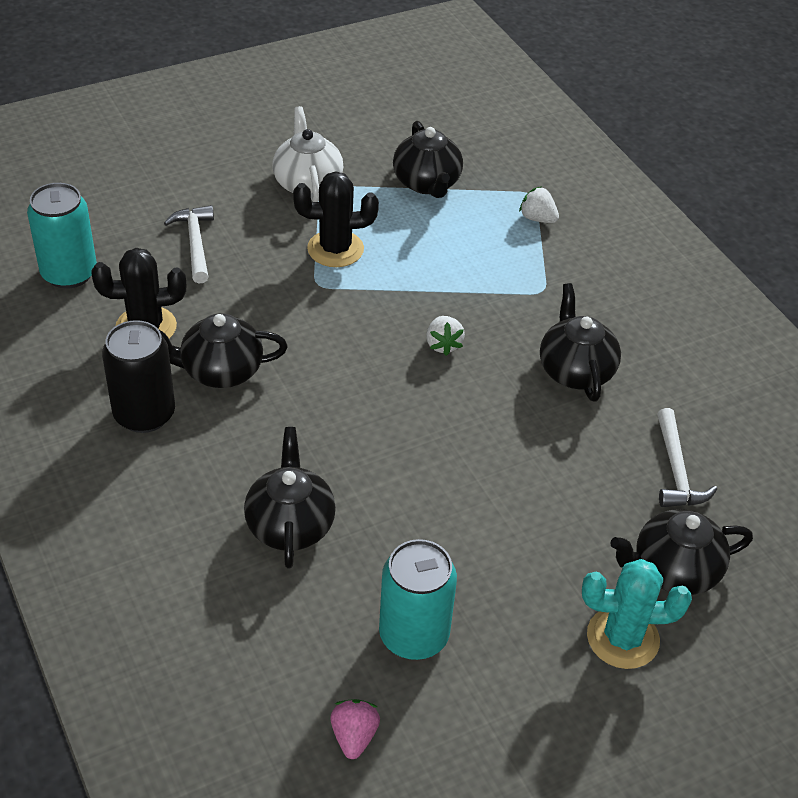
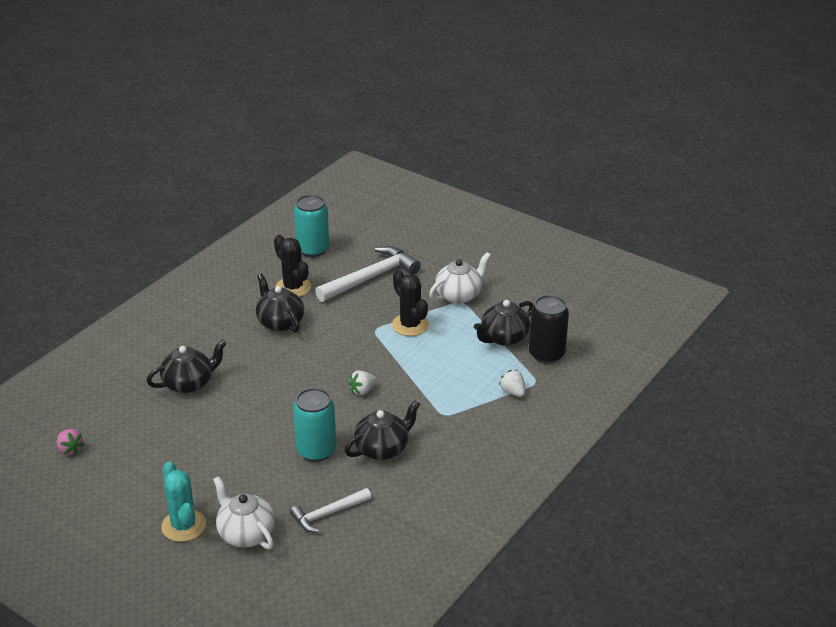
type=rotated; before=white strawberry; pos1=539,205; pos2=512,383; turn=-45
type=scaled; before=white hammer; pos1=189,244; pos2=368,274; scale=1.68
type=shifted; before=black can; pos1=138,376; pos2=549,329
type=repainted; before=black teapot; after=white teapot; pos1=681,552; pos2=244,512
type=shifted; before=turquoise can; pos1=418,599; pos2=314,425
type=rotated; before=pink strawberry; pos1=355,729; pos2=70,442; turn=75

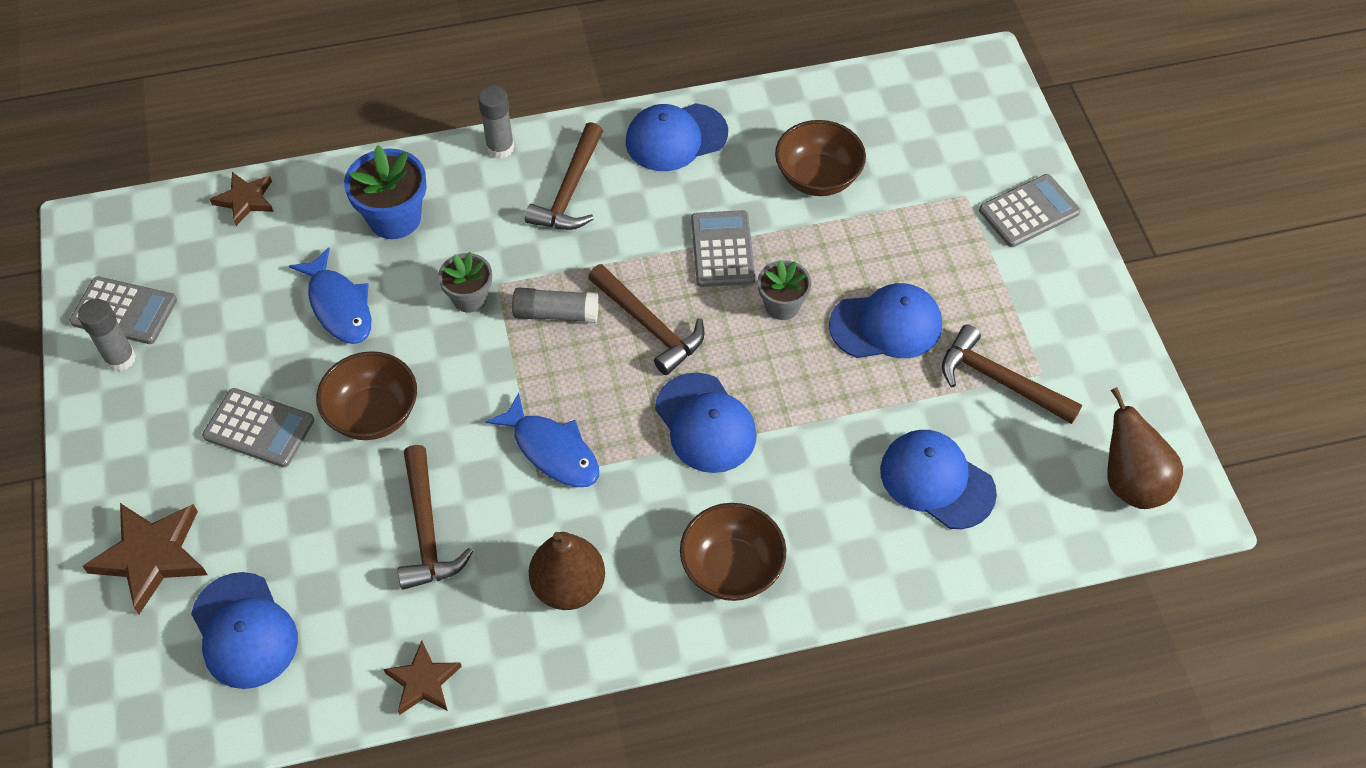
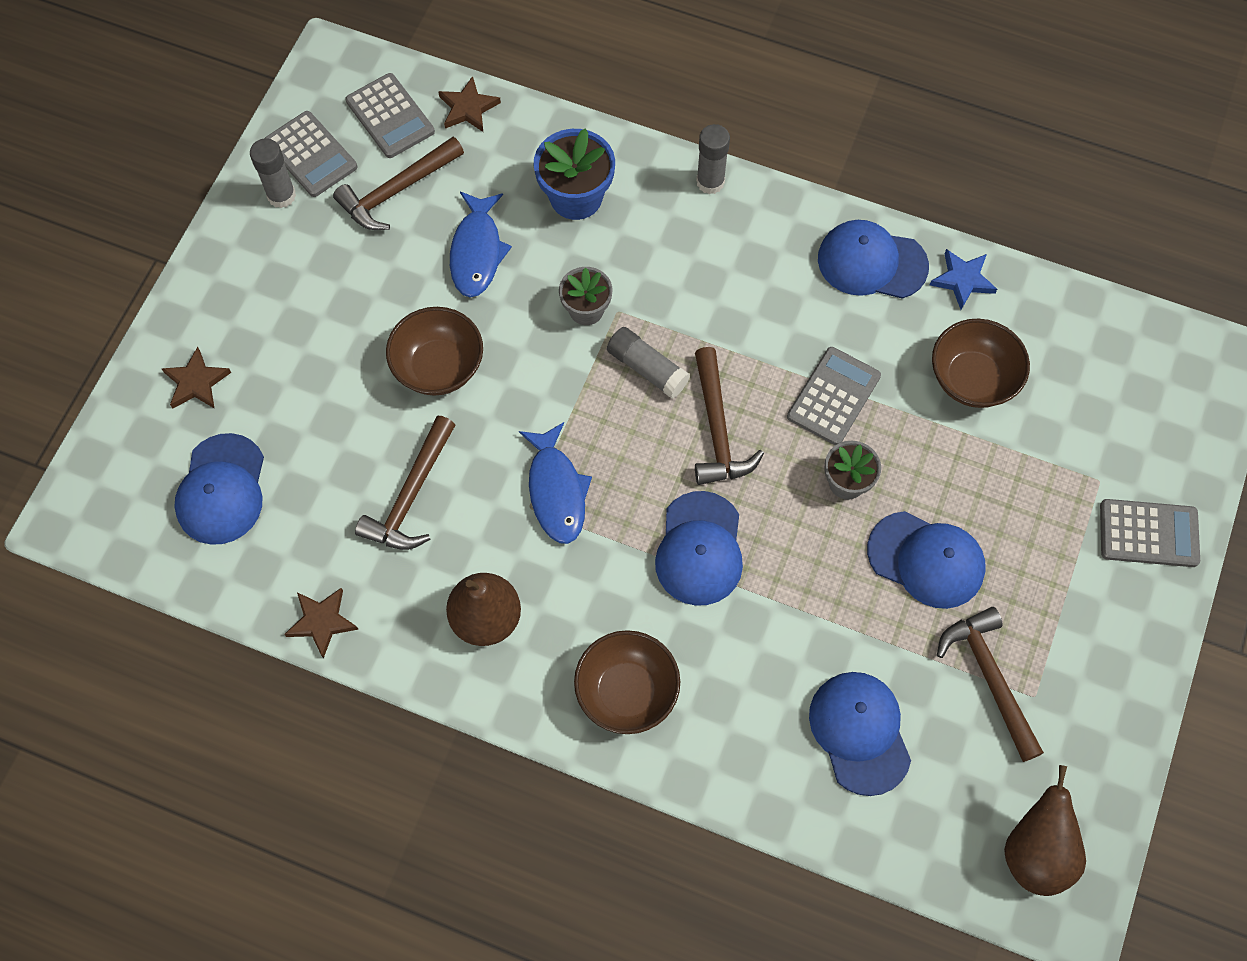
type=shifted; before=brown hammer; pos1=564,176; pos2=398,183
type=shifted; before=grey calculator; pos1=258,427; pos2=390,115
type=scaled; before=brown star; pos1=145,558; pos2=196,378; scale=0.61
type=new; after=blue star; pos2=963,279

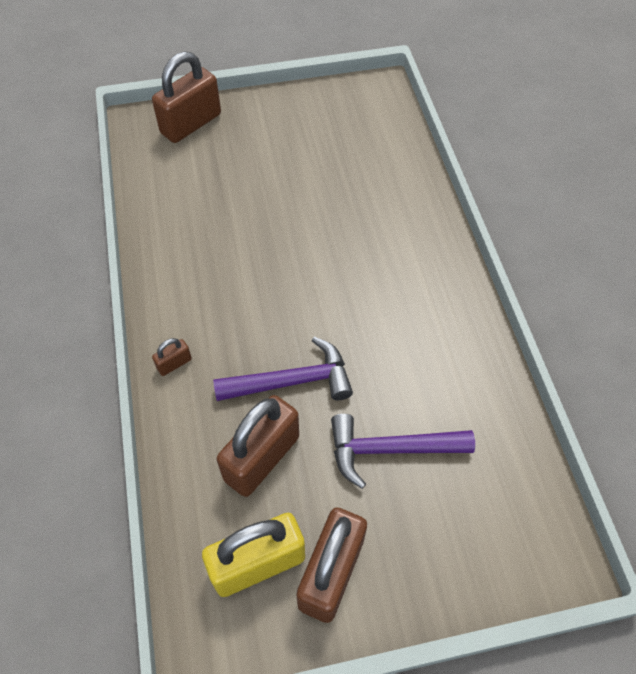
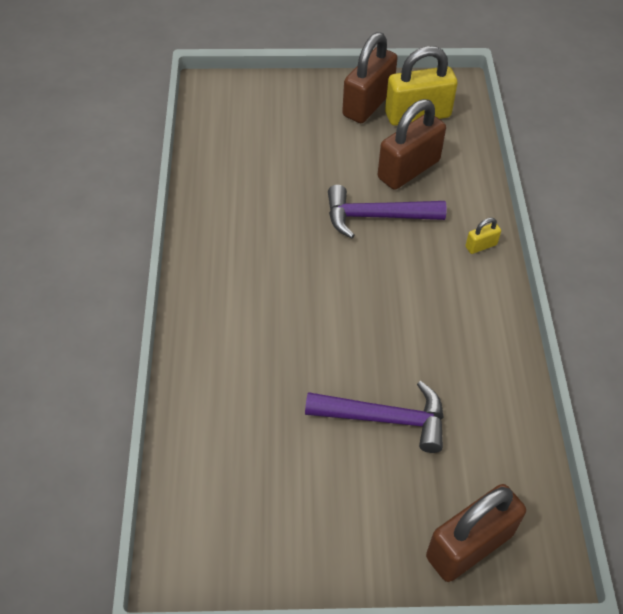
type=repainted; before=brown padlock; after=yellow padlock; pos1=172,357; pos2=483,236
type=shifted; before=purple hammer; pos1=403,451; pos2=374,417

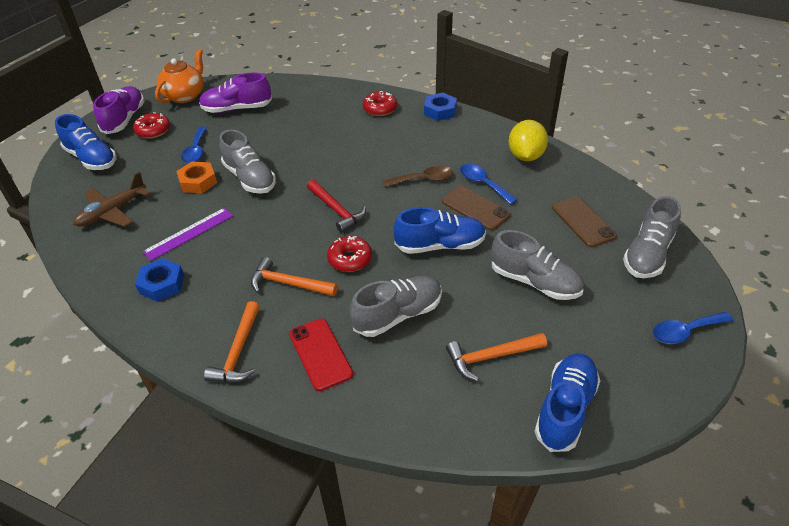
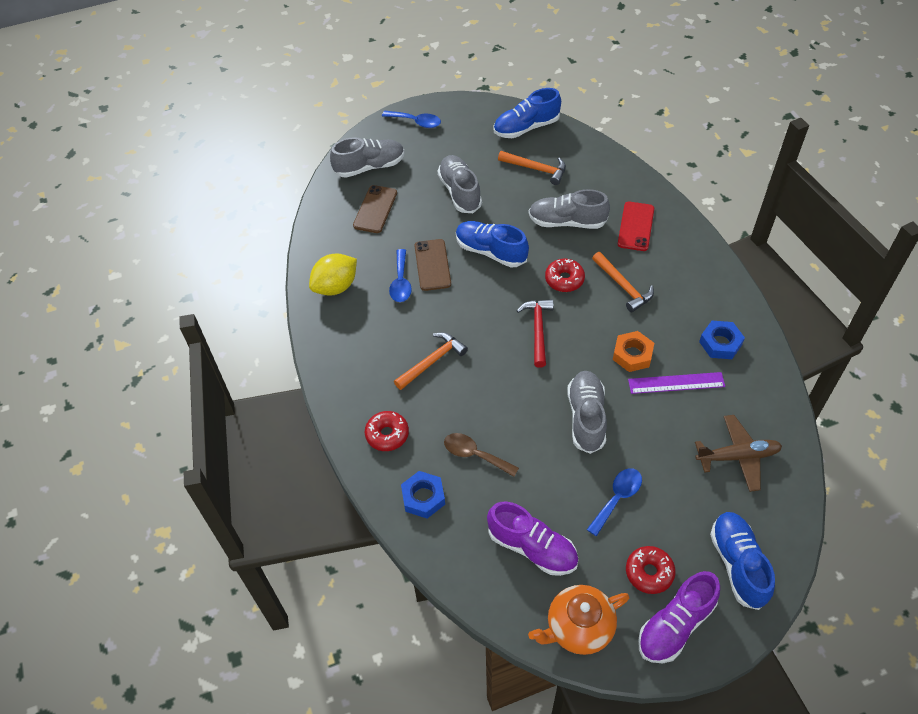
type=shifted; before=blue nut; pos1=440,107; pos2=423,495
type=shifted; before=orange nut; pos1=196,177; pos2=633,351
type=shifted; before=brown spoon; pos1=418,176; pos2=481,455
type=shifted; before=orange hammer; pos1=232,341; pos2=431,361

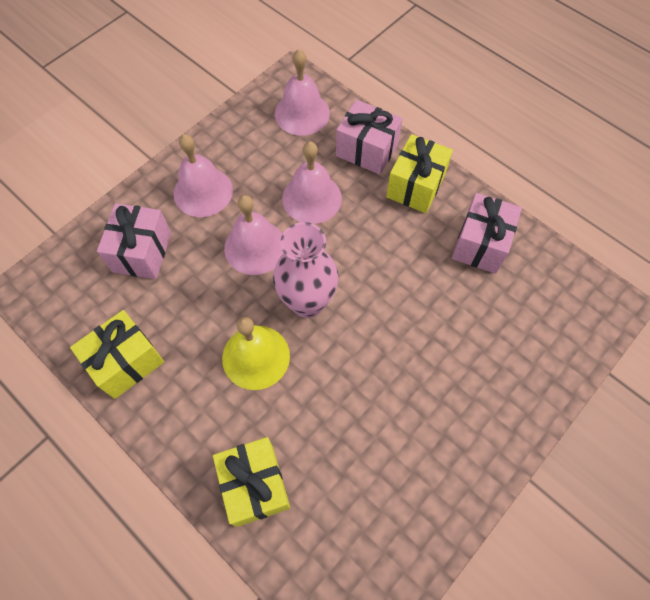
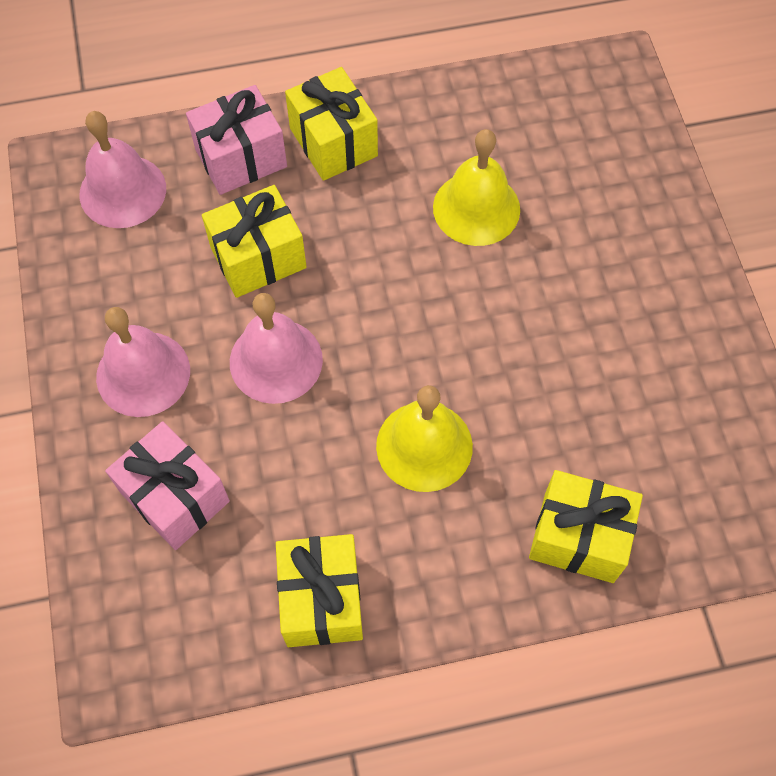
type=swapped; before=pink bell; after=yellow gift; pos1=312,182; pos2=254,241
type=gone; before=pink gift; pos1=487,233
type=gone; before=pink vase; pos1=306,270
type=new; after=yellow bell; pos2=476,187

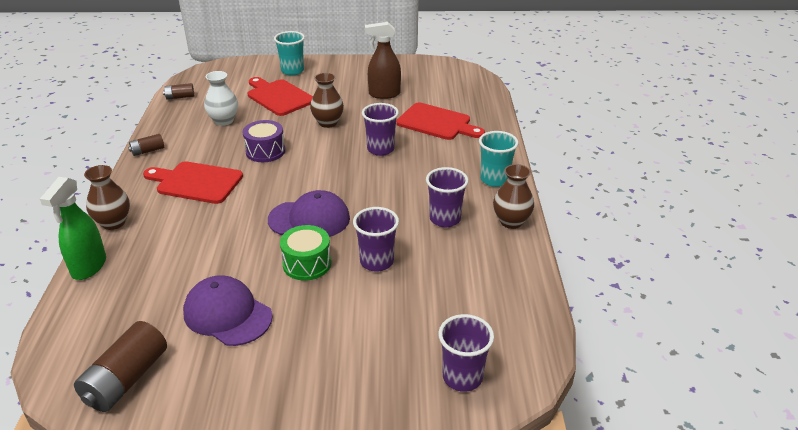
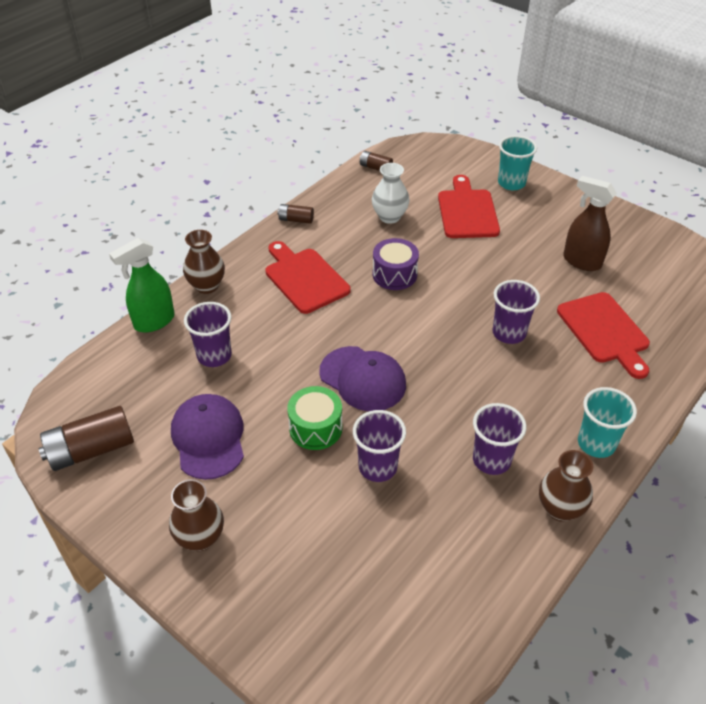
type=shifted; before=brown vase; pos1=327,100; pos2=196,515
type=shifted; before=purple cup; pos1=466,353; pos2=208,334

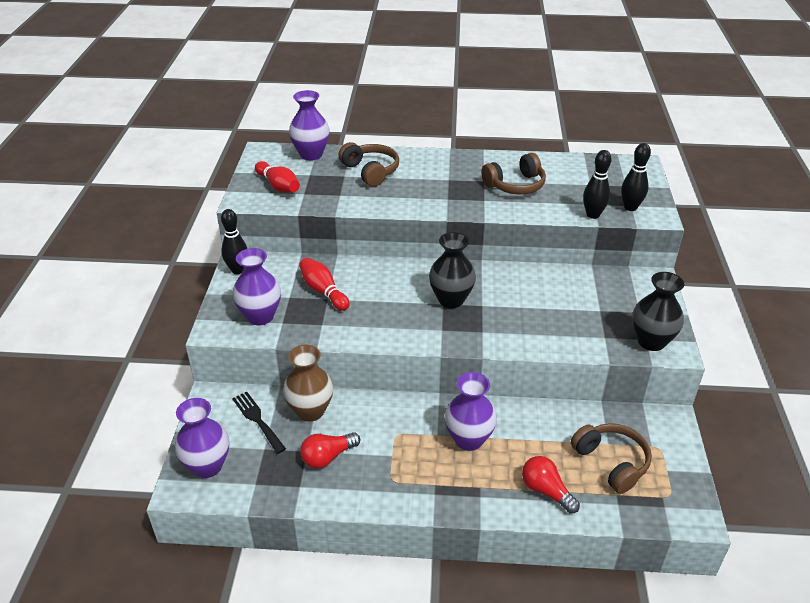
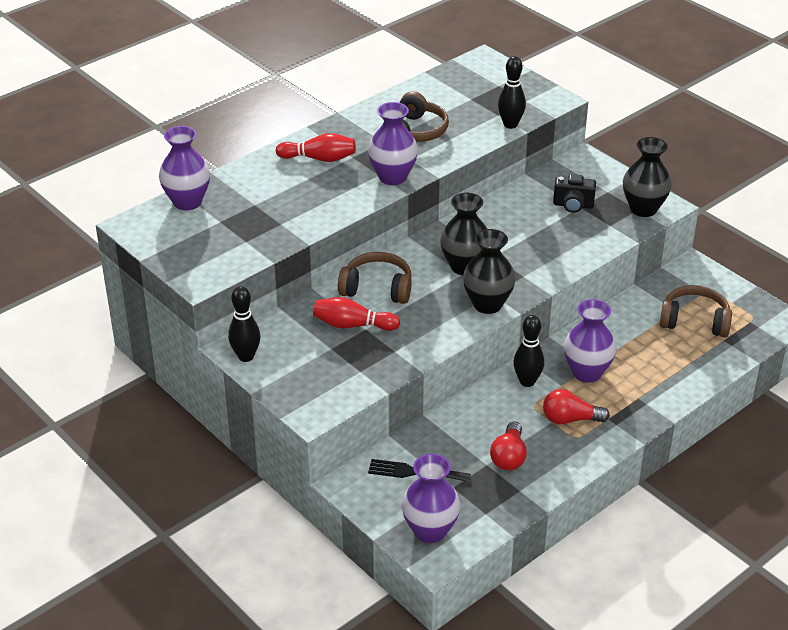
type=shifted; before=brown headphones; pos1=368,164; pos2=375,278
type=shifted; before=black bowling pin; pos1=636,177; pos2=529,351
type=shifted; before=red bowling pin; pos1=277,177; pos2=316,147
type=shifted; before=purple vase; pos1=256,286; pos2=393,143
type=gone; before=brown vase; pos1=308,383
type=shifted; before=red light bulb; pos1=551,485; pos2=576,406
type=new; after=black camera; pos2=574,193
type=new; after=black vase; pos2=489,271

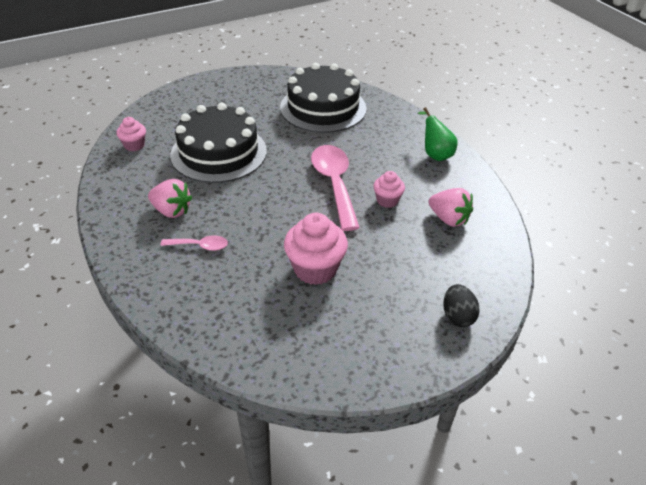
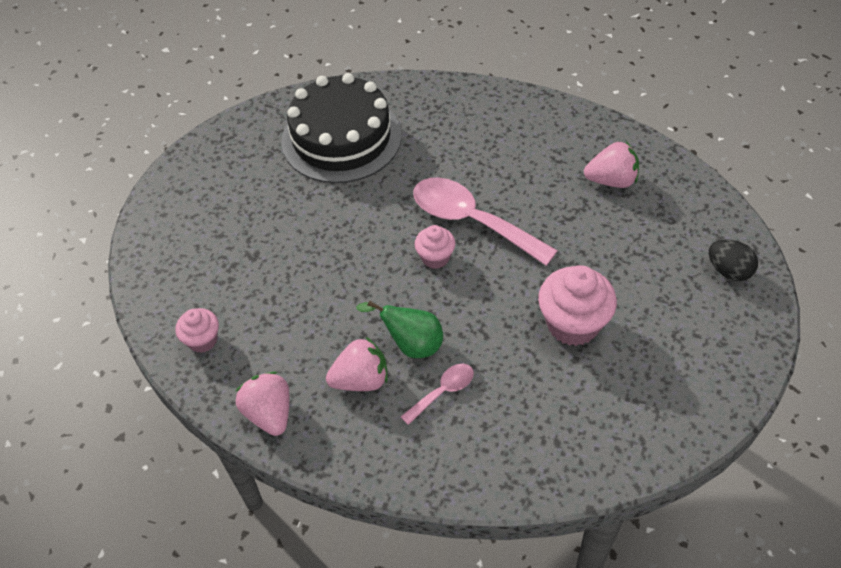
type=gone; before=black cake; pos1=218,143
type=shifted; before=green pear; pos1=438,134; pos2=399,329
type=shifted; before=pink cupcake; pos1=389,189; pos2=435,247
type=new; after=pink strawberry; pos2=262,404

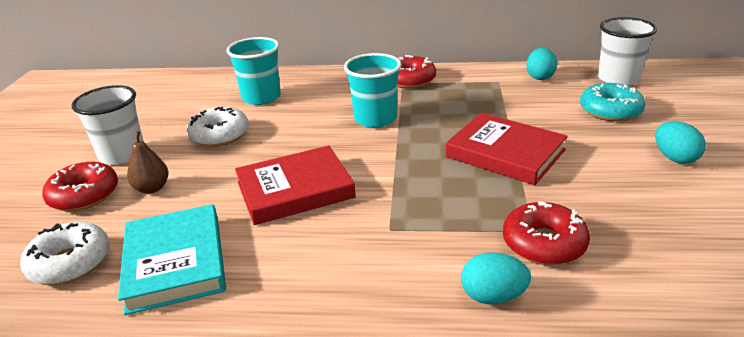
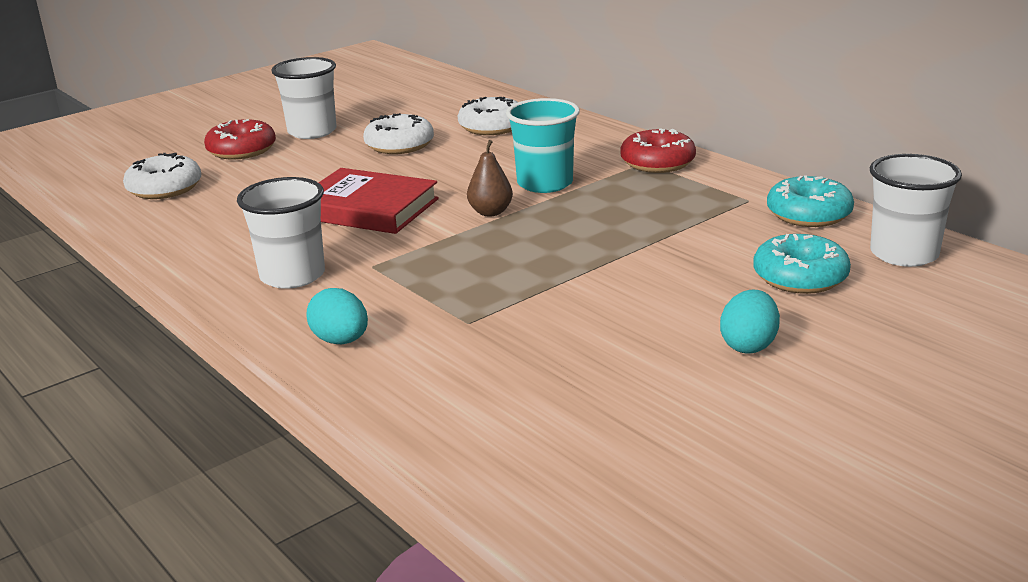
type=swapped; before=turquoise cup; after=white donut; pos1=254,71; pos2=488,116
type=swapped; before=turquoise egg; after=turquoise donut; pos1=541,64; pos2=810,201
type=gone; before=red book; pos1=507,149
type=shifted; before=brown pear; pos1=147,162; pos2=490,178
type=gone; before=red donut; pos1=546,233
type=gone; before=turquoise book; pos1=172,259
type=new; after=white cup; pos2=281,233

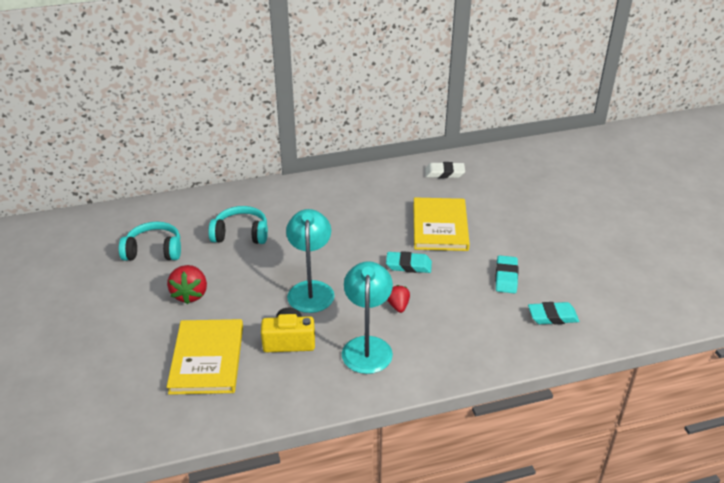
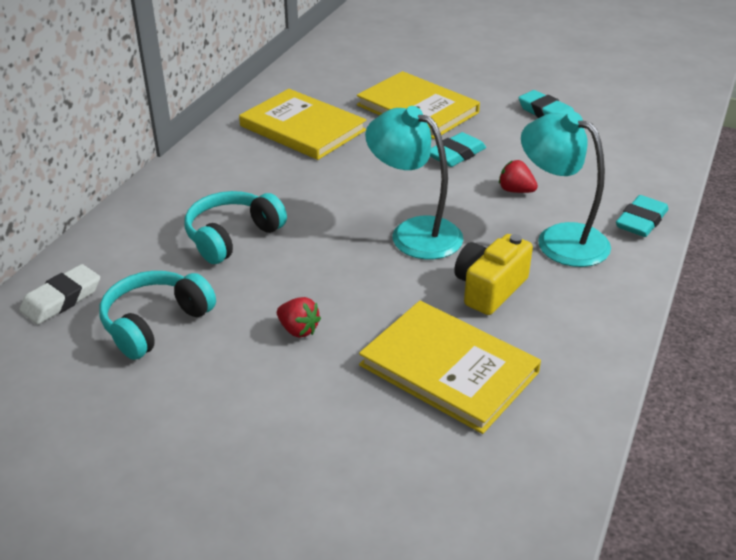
type=shifted; before=white eraser; pos1=445,170; pos2=59,294
type=scaled; before=red strawberry; pos1=187,284; pos2=299,317; scale=0.62
type=shifted; before=turquoise eraser; pos1=553,313; pos2=642,216
type=new; after=yellow book; pos2=302,124

